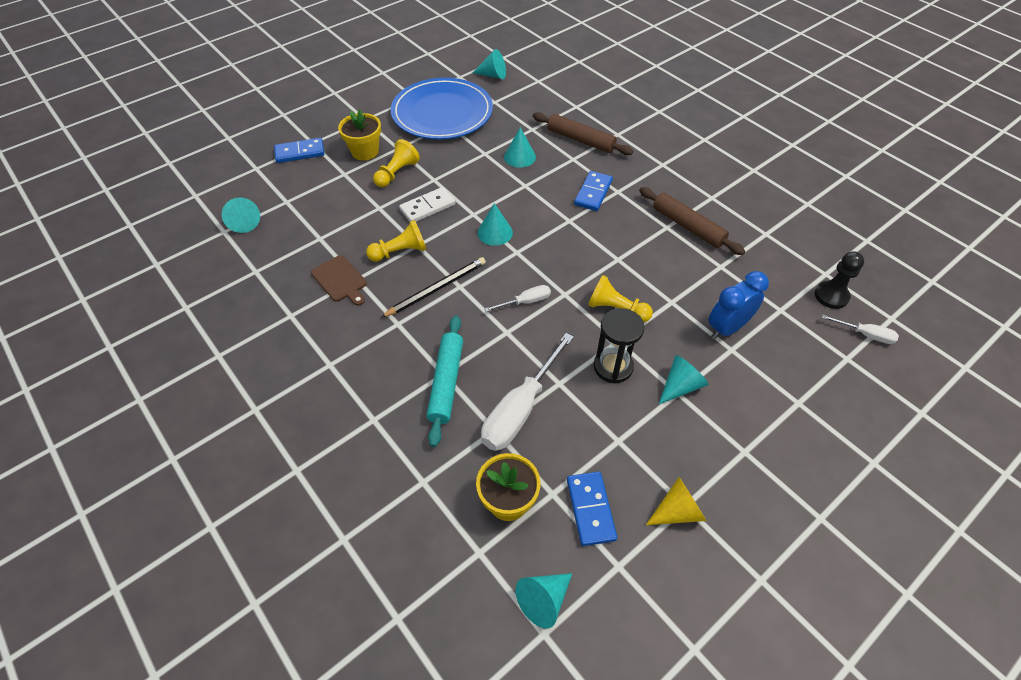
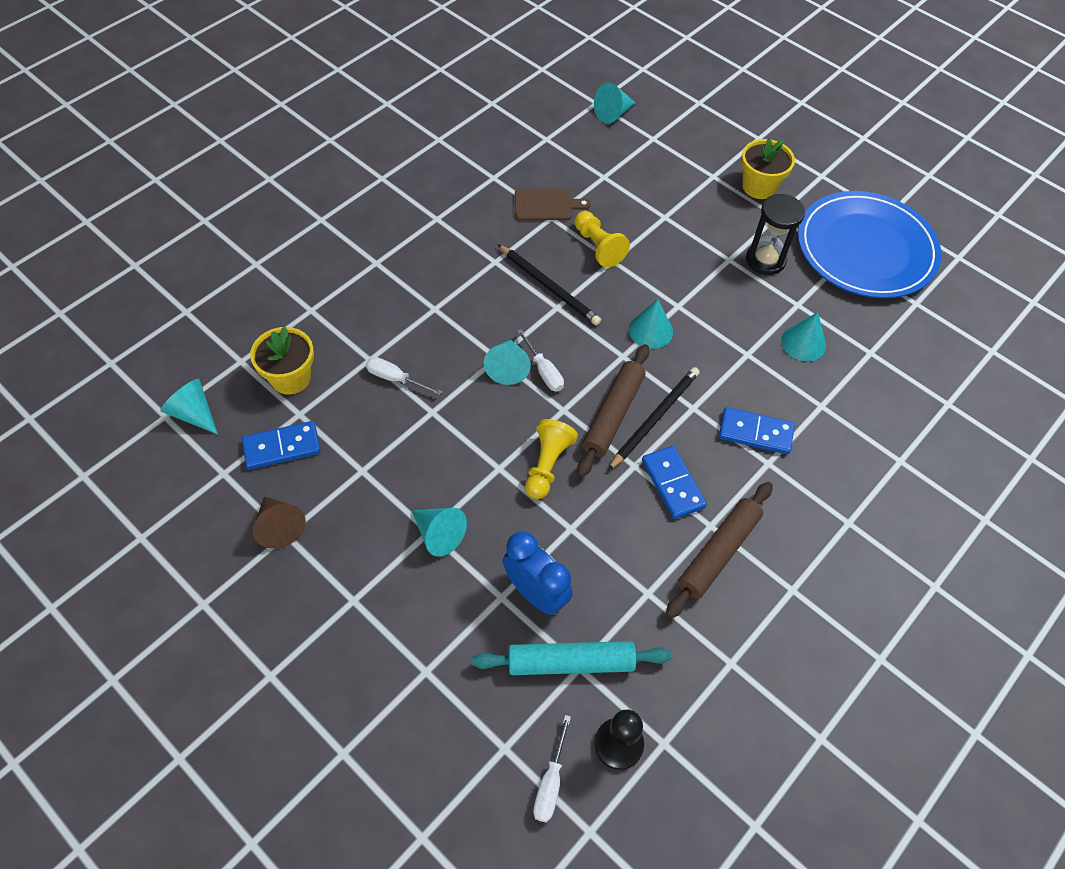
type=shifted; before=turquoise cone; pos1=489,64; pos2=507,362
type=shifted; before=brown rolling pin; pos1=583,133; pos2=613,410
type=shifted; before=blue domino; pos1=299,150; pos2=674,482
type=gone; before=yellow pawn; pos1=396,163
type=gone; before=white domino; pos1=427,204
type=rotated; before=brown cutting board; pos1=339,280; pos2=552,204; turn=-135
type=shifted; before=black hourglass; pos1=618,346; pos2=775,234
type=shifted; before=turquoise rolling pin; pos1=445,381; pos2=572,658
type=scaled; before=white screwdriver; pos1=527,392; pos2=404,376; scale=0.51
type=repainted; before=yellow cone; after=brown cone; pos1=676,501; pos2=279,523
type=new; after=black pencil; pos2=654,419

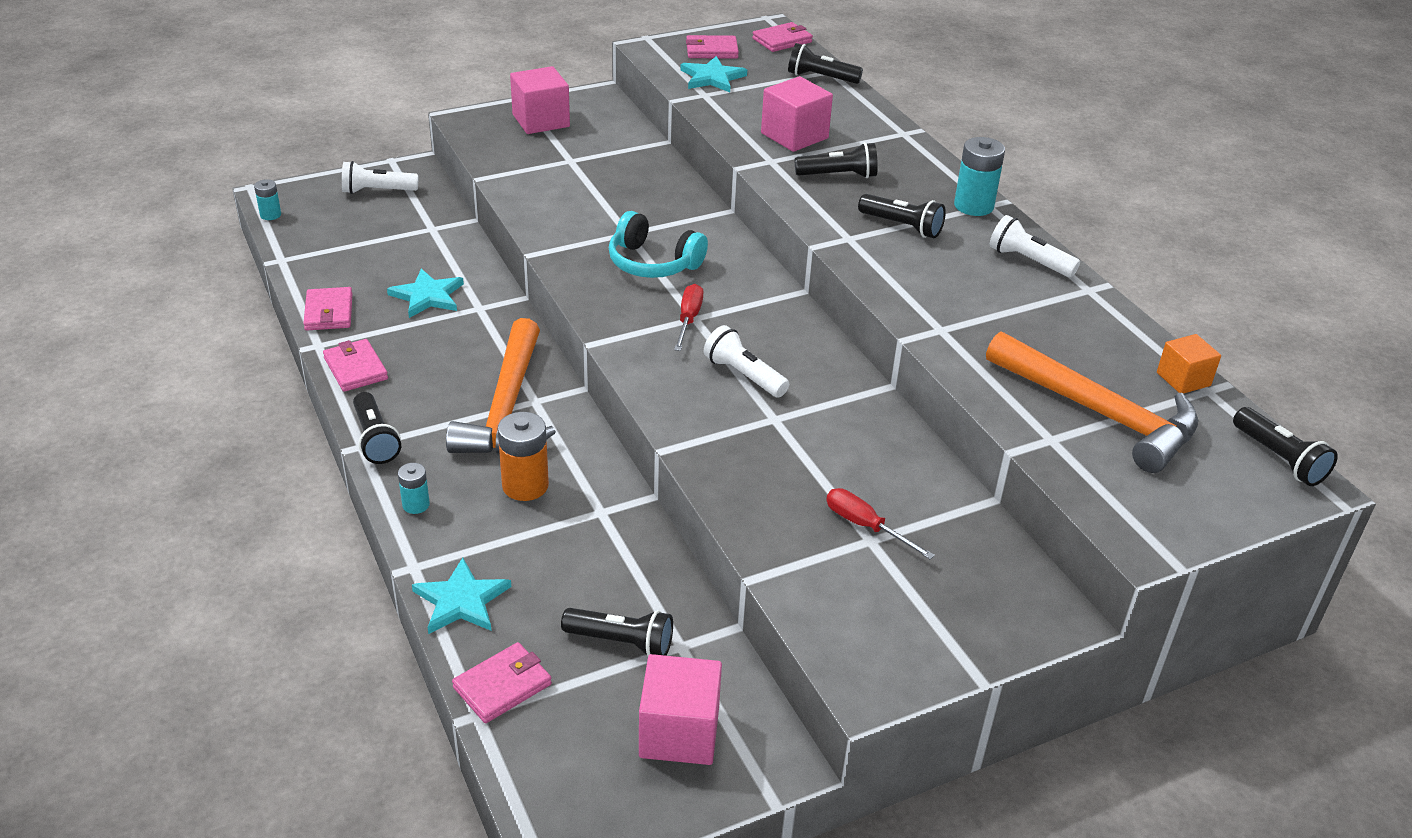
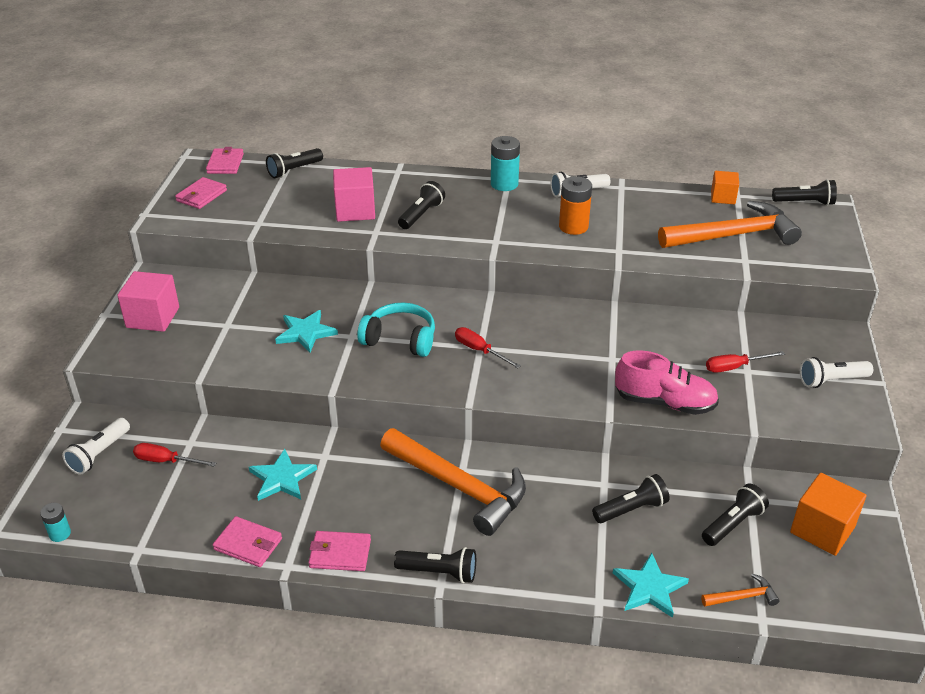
type=shifted; before=turquoise star; pos1=713,74; pos2=306,331
type=shifted; before=black flashlight; pos1=902,216; pos2=630,498
type=rotated; before=turquoise headphones; pos1=658,244; pos2=396,330; turn=-135
type=shifted; before=white flashlight; pos1=746,361; pos2=836,372
type=shifted; before=orange battery; pos1=523,456; pos2=575,205
type=gone; before=turquoise battery; pos1=414,488
type=swapped; before=pink wallet; after=orange hammer; pos1=502,682; pos2=740,590
type=repainted; before=pink cube; after=orange cube; pos1=680,709; pos2=828,514
type=new; after=pink shoe; pos2=667,382
type=new; after=red screwdriver; pos2=174,455

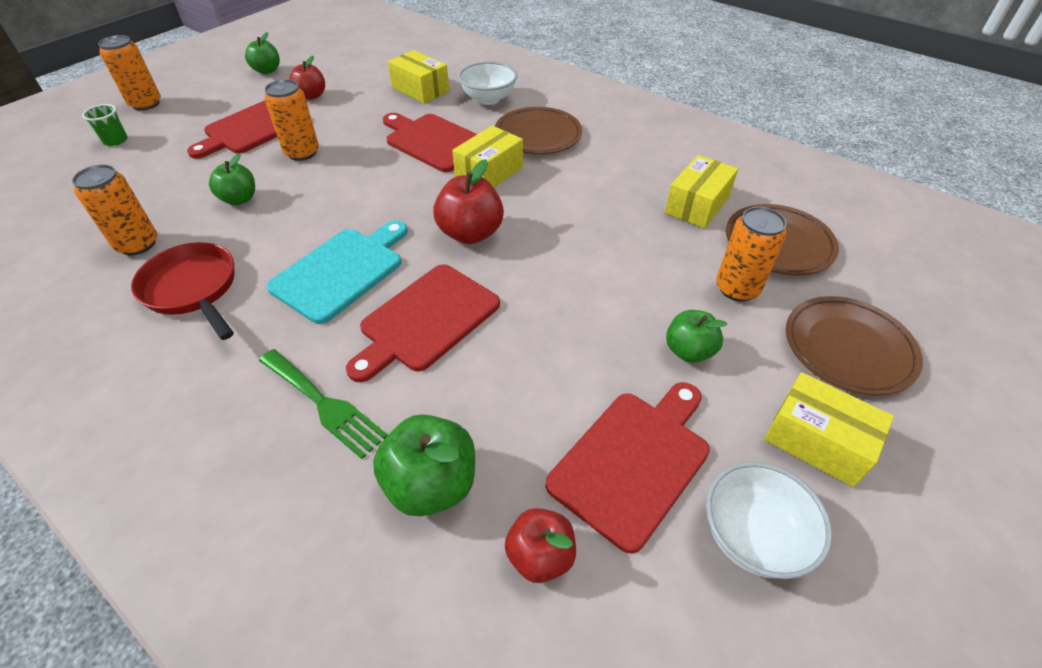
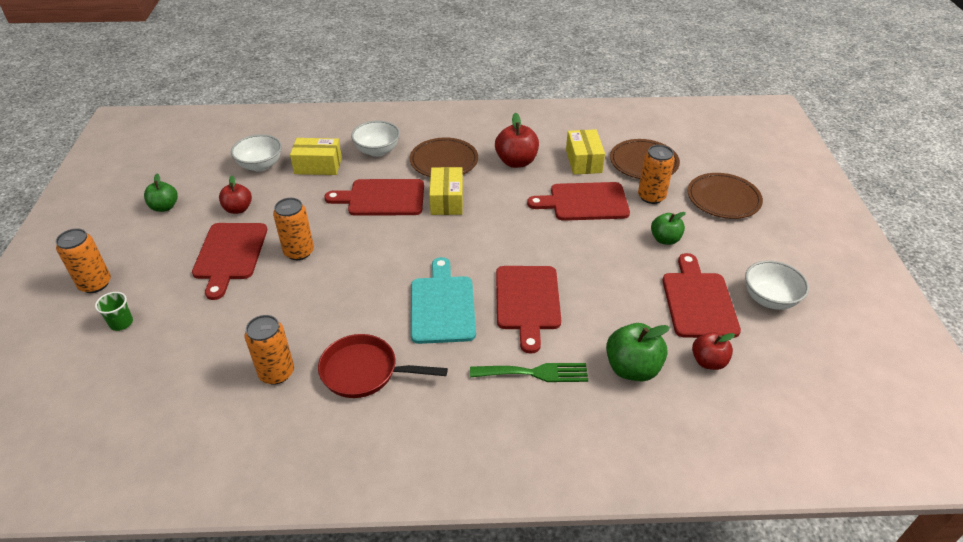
type=gone; before=green apple; pos1=232,179
type=shifted; before=red apple; pos1=468,201; pos2=517,140
type=gone; before=yellow box; pos1=829,429
type=new; after=white bowl; pos2=256,153
type=new; after=red cutting board; pos2=578,201

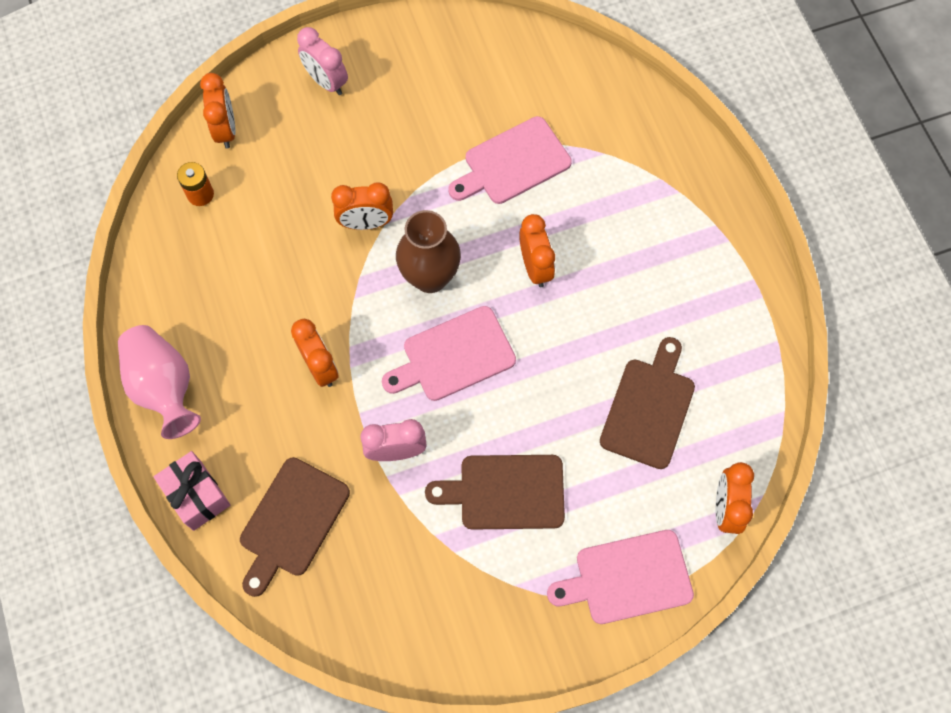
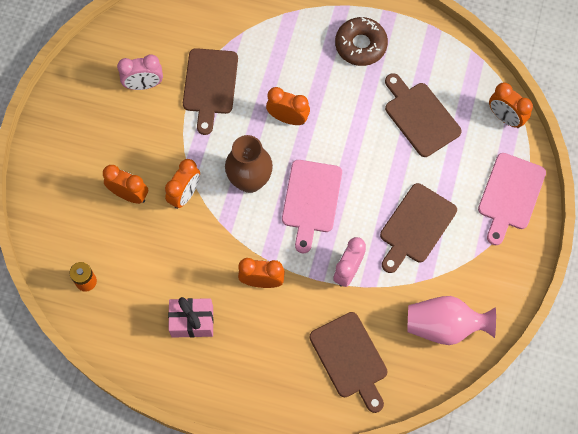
type=shifted; before=pink clock; pos1=322,61; pos2=140,72
type=shifted; before=orange clock; pos1=218,111; pos2=125,184
type=repainted; before=pink cutting board; after=brown cutting board; pos1=510,160; pos2=210,91
type=shifted; before=pink vase; pos1=159,382; pos2=451,320
type=shifted; before=pink gift; pos1=192,491; pos2=191,317
type=new; after=brown donut; pos2=361,41

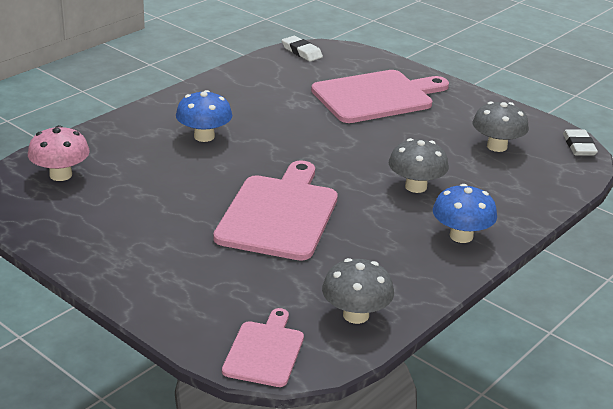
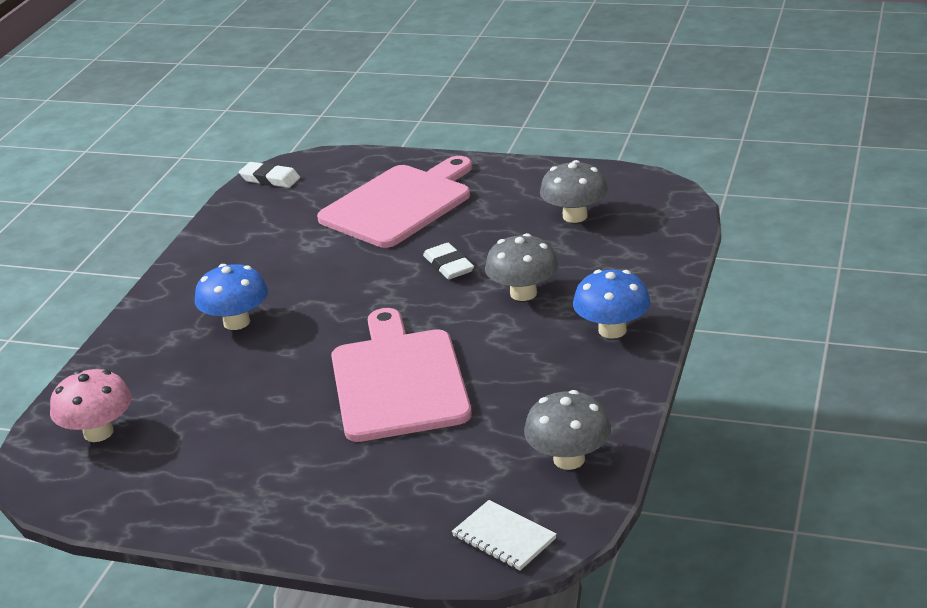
type=shifted; before=white eraser; pos1=580,142; pos2=448,261
type=swapped; before=pink cutting board; after=white notebook; pos1=263,347; pos2=504,535

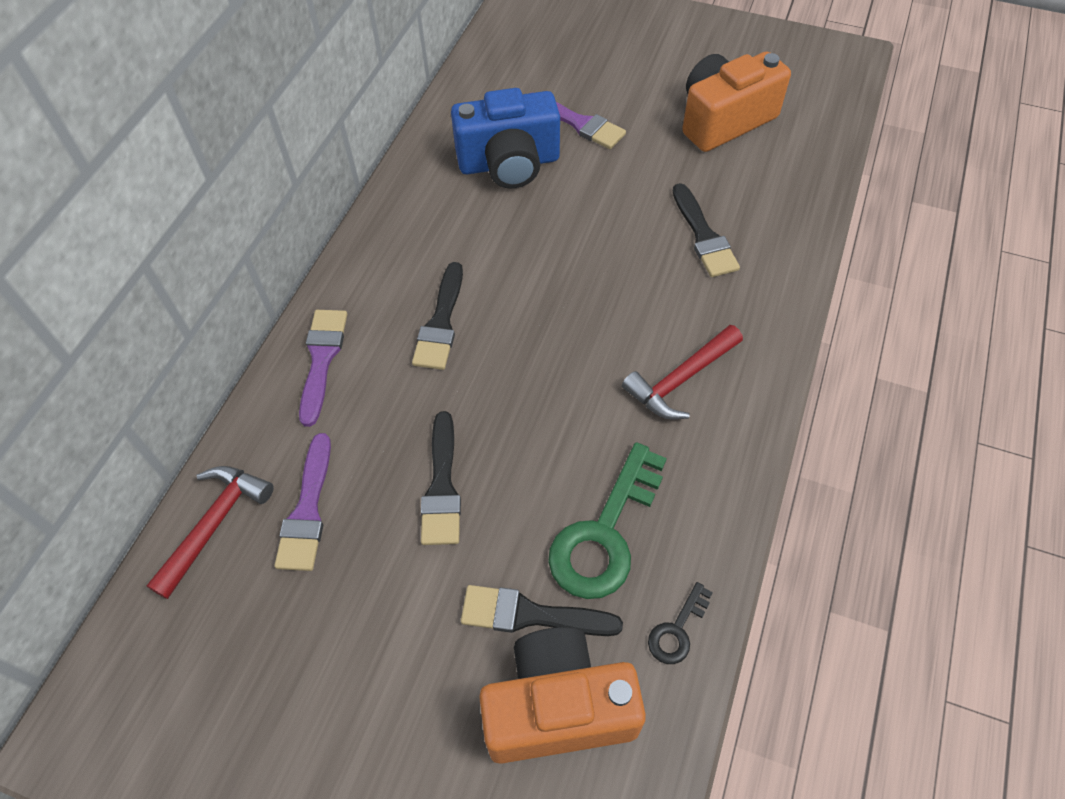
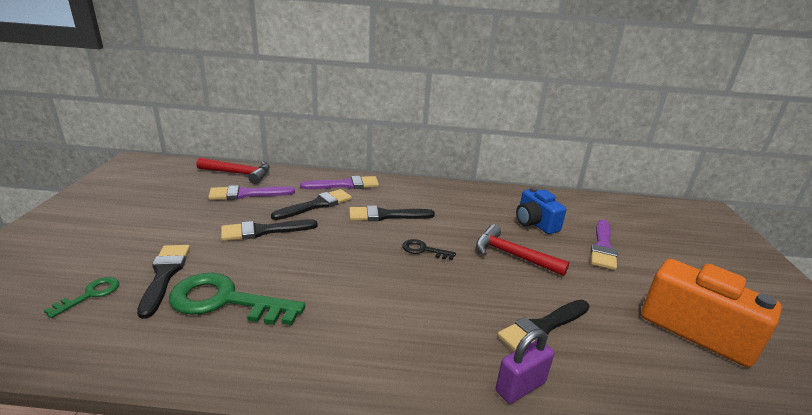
type=scaled; before=blue camera; pos1=505,138; pos2=541,210; scale=0.63
type=shifted; before=red hammer; pos1=682,372; pos2=523,250
type=shifted; before=black key; pos1=680,623; pos2=429,249
type=swapped; before=orange camera; after=green key; pos1=562,695; pos2=81,297
type=new; after=black brush; pos2=311,204
type=new; after=purple padlock; pos2=525,366

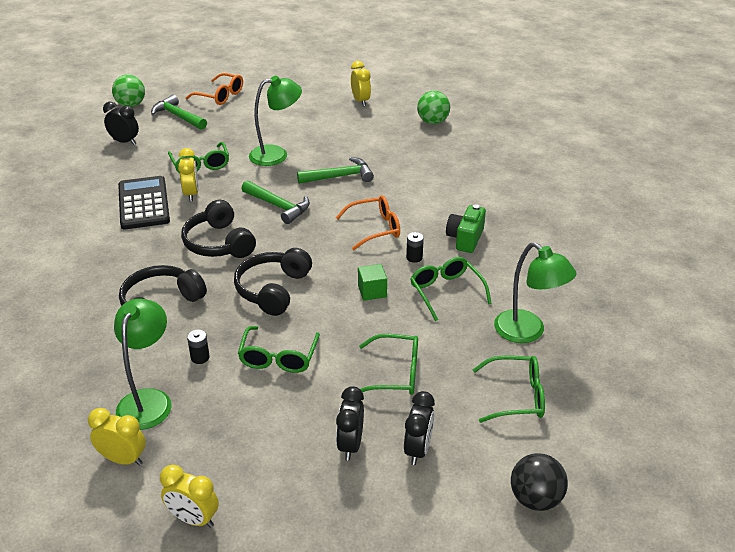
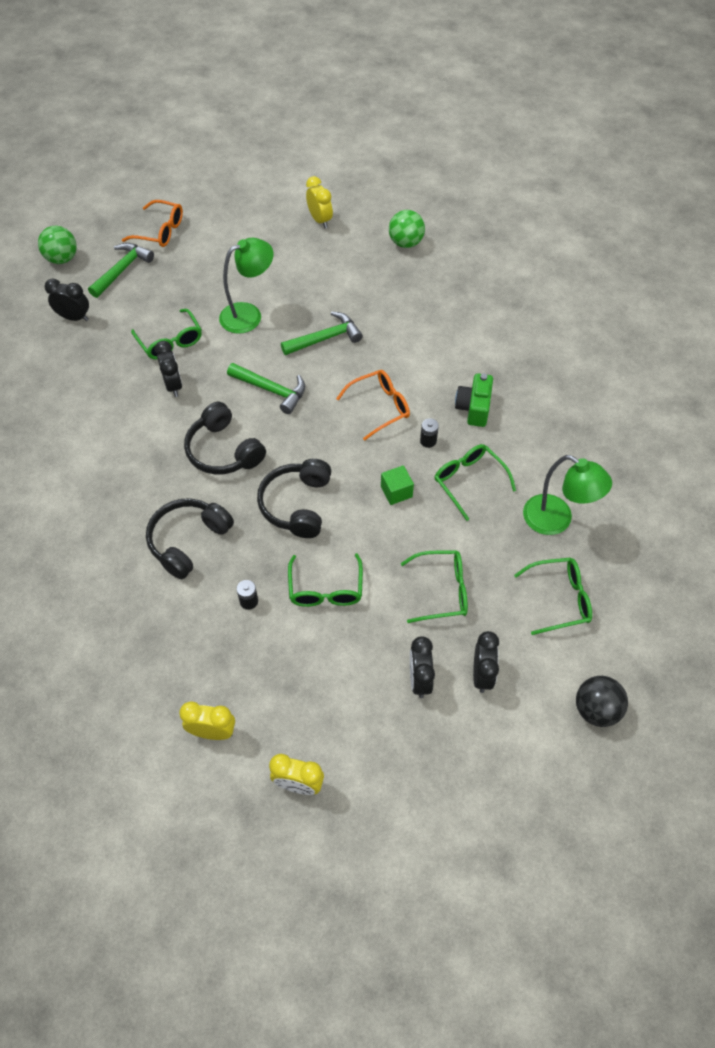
type=rotated; before=green hammer; pos1=179,112; pos2=121,270; turn=90
type=repainted; before=yellow clock; after=black clock; pos1=188,174; pos2=168,369
type=gone; before=black calculator; pos1=144,202
type=gone; before=green lamp; pos1=143,364

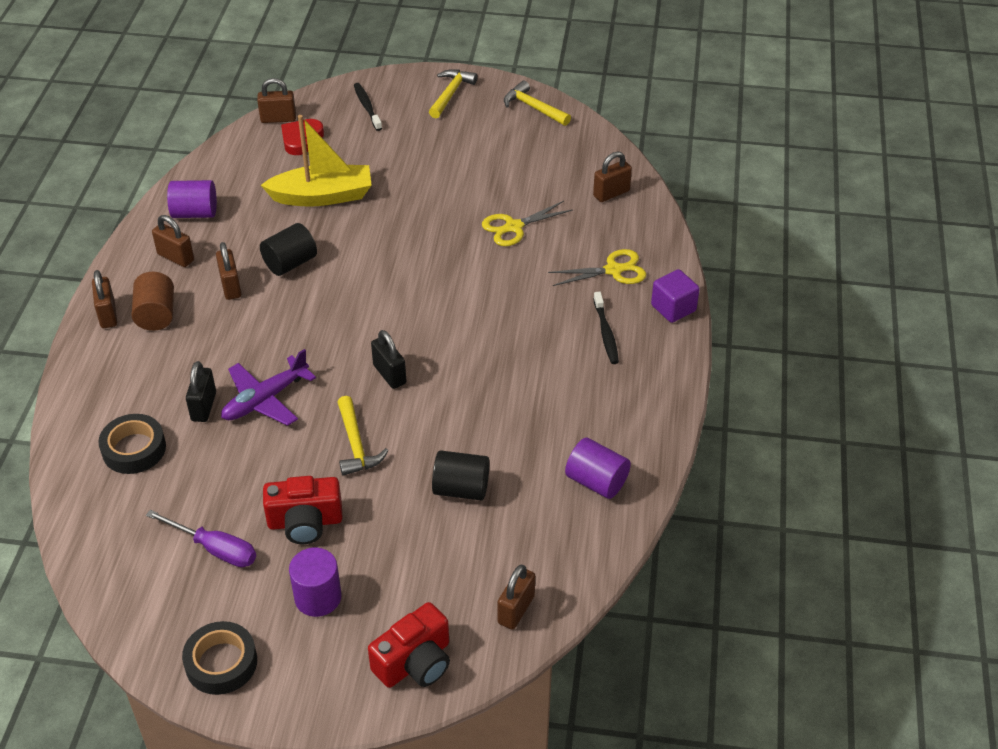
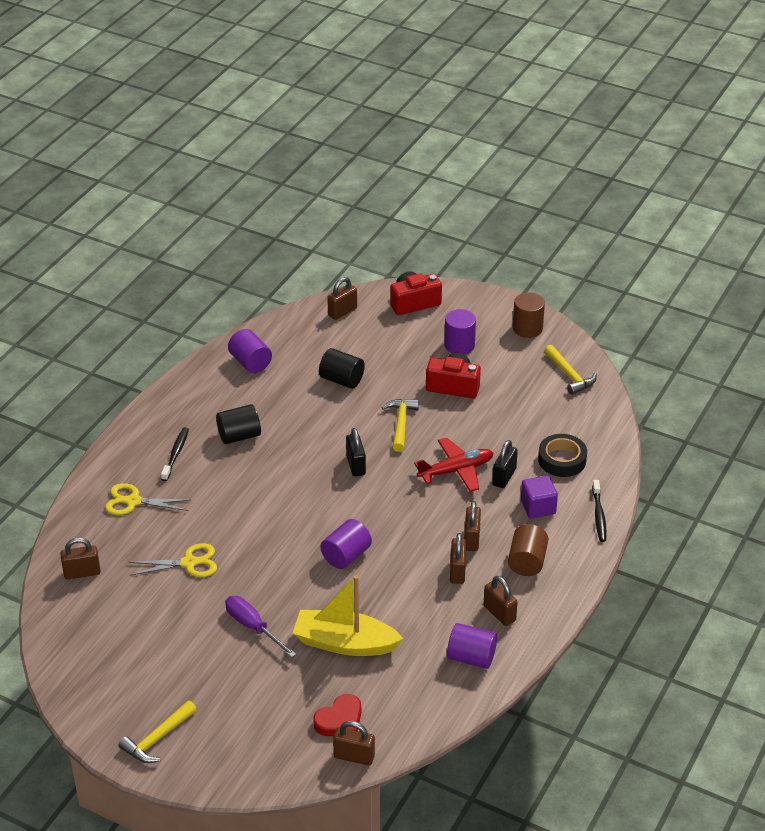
type=shifted; before=yellow hammer; pos1=537,103; pos2=570,370
type=shifted; before=black toothbrush; pos1=368,107; pos2=599,511
type=shifted; before=black cylinder; pos1=288,249; pos2=238,424
type=shifted; before=purple cube; pos1=675,296; pos2=539,497
type=shifted; before=brown padlock; pos1=104,299; pos2=472,526
type=repainted; before=purple plane; after=red plane; pos1=268,387; pos2=454,464
type=shifted; before=purple screwdriver; pos1=201,538; pos2=261,626
type=swapped; before=black tape; after=brown cylinder; pos1=219,658; pos2=529,315
type=new; after=purple cylinder; pos2=346,544

